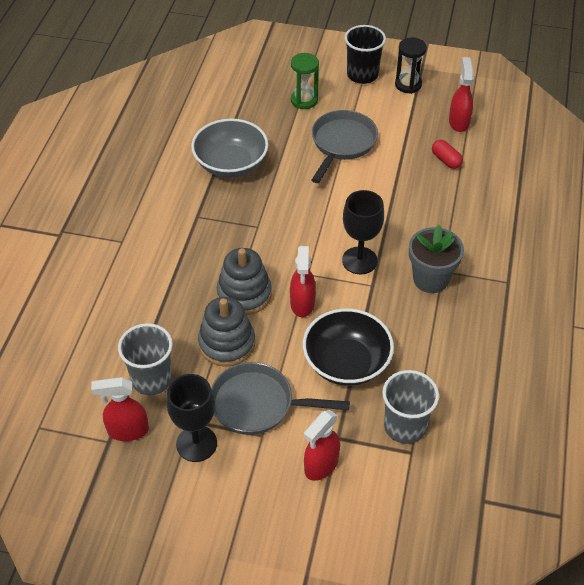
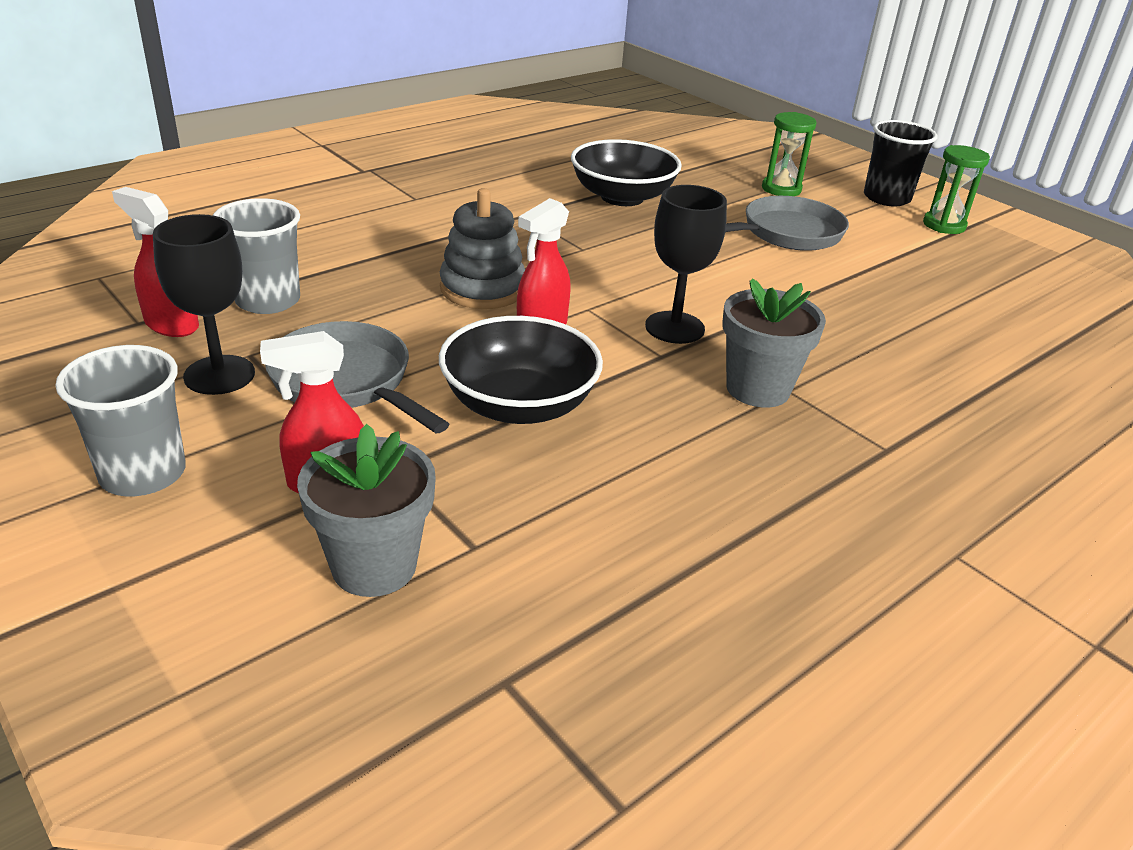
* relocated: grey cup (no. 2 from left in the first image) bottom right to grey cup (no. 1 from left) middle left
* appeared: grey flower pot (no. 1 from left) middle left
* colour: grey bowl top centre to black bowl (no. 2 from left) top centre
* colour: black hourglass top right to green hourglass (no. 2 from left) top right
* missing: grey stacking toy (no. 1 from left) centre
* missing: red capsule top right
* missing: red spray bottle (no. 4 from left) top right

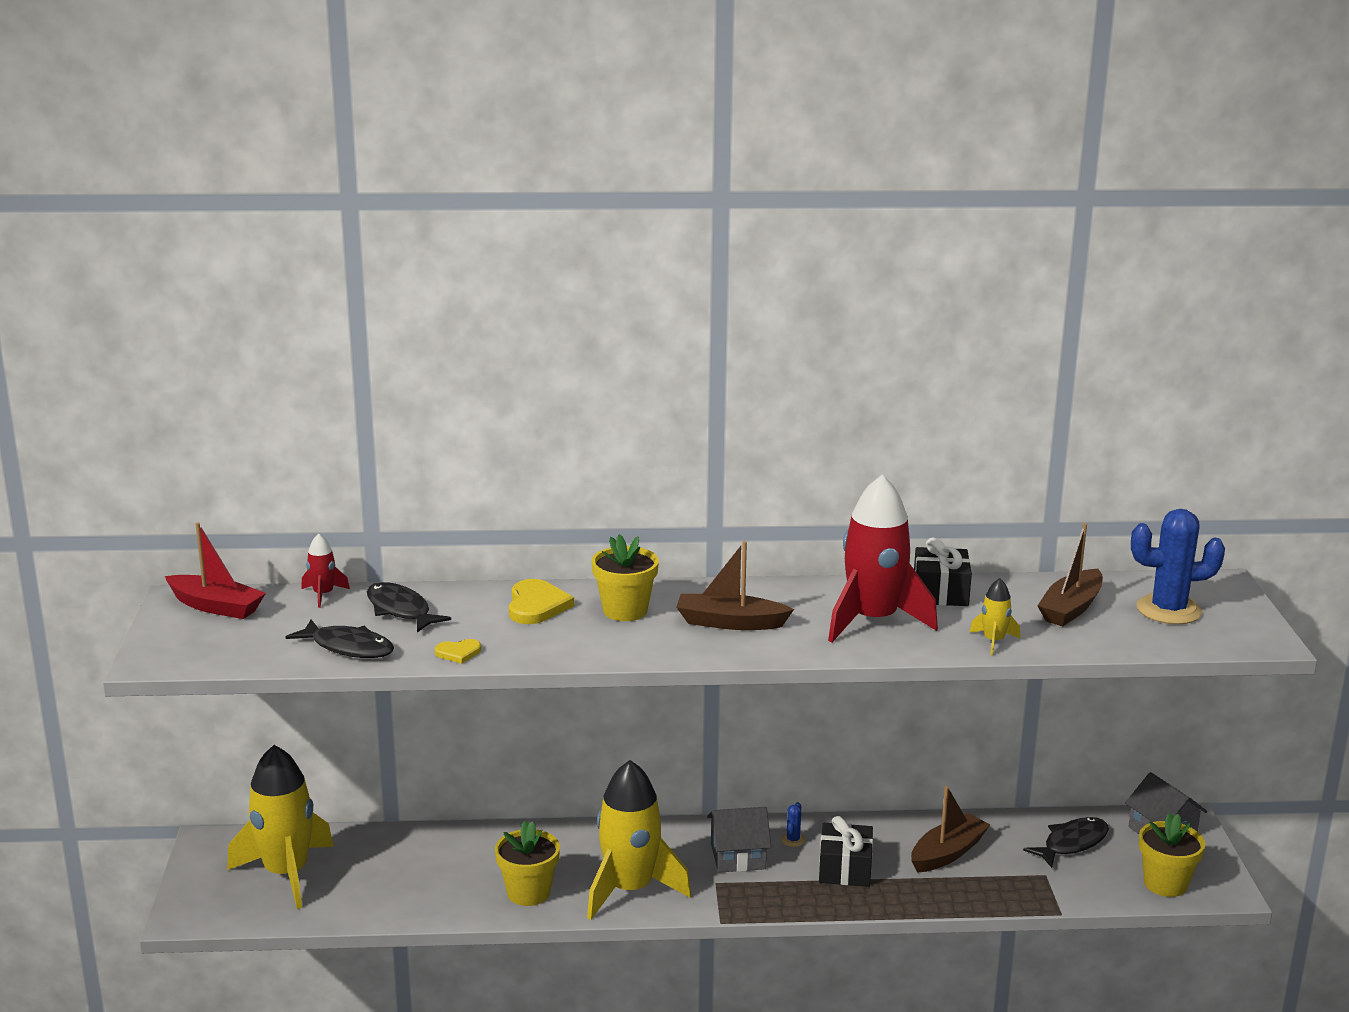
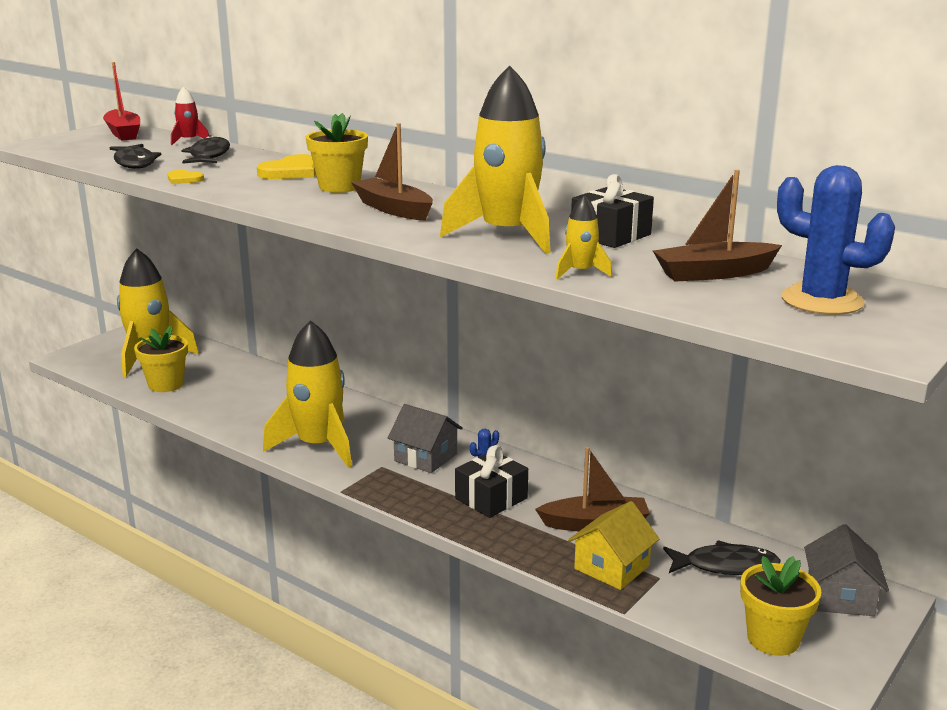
* relocated: yellow flower pot (no. 1 from left) bottom centre to middle left
* colour: red rocket (no. 2 from left) centre to yellow rocket (no. 3 from left) top centre
* appeared: yellow house bottom centre

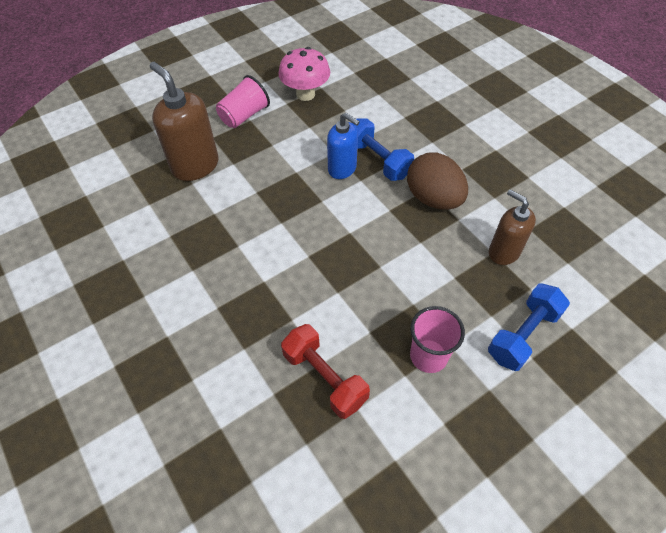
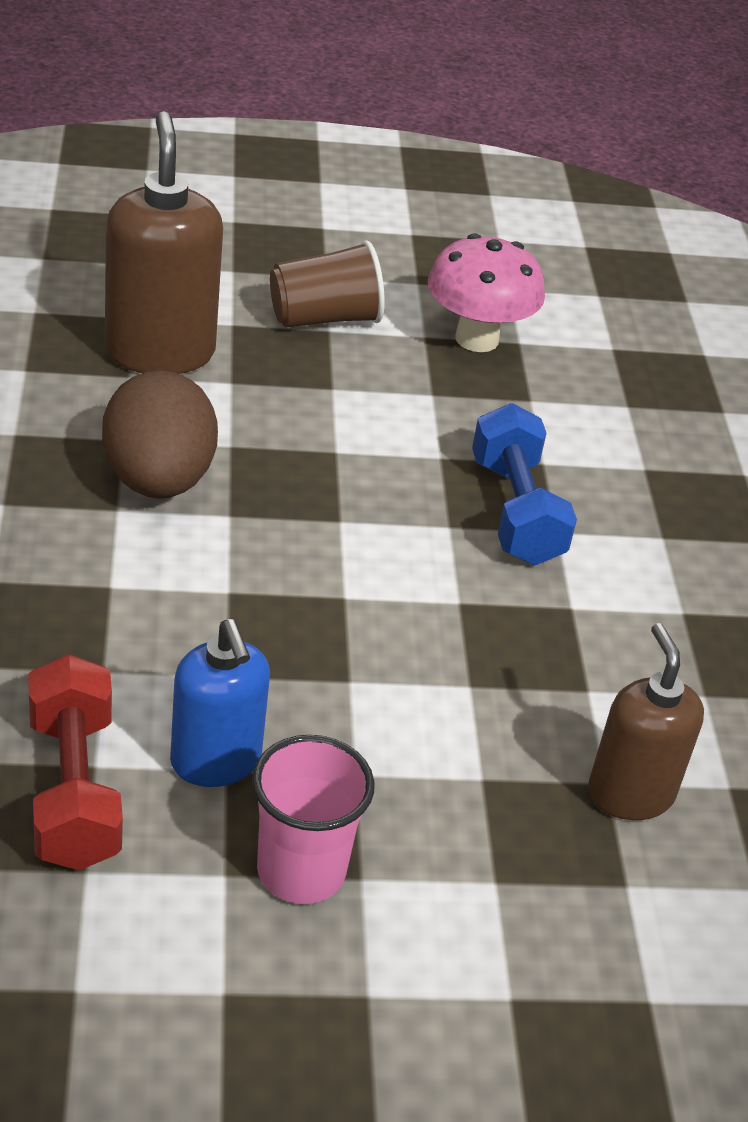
* relocated: brown egg centre to middle left
* relocated: blue soap dispenser top centre to middle left
* colour: pink cup (no. 1 from left) top centre to brown cup top centre
* missing: blue dumbbell (no. 2 from left) middle right

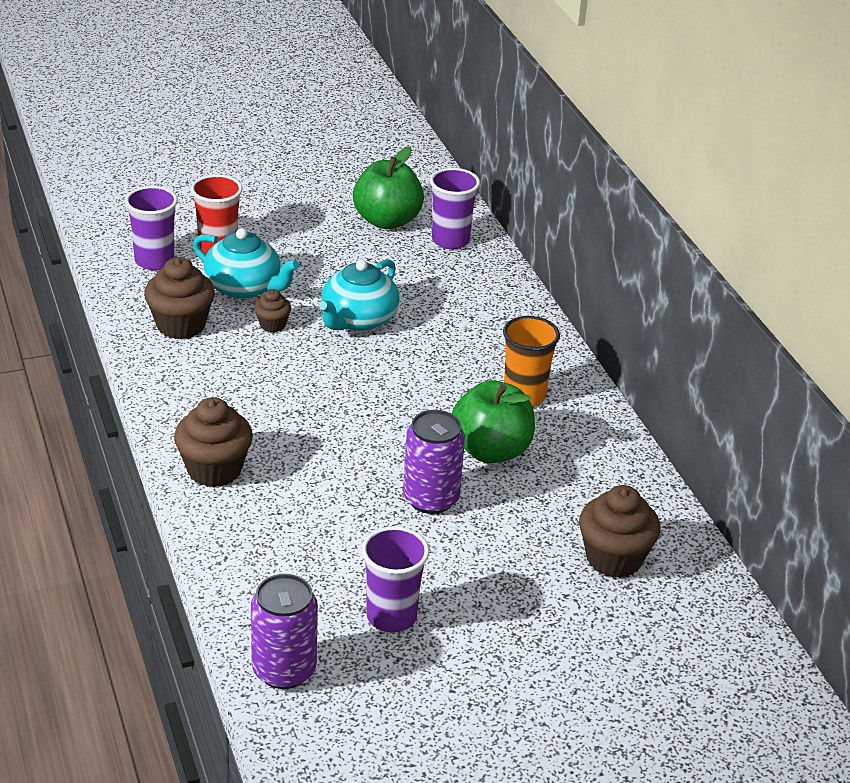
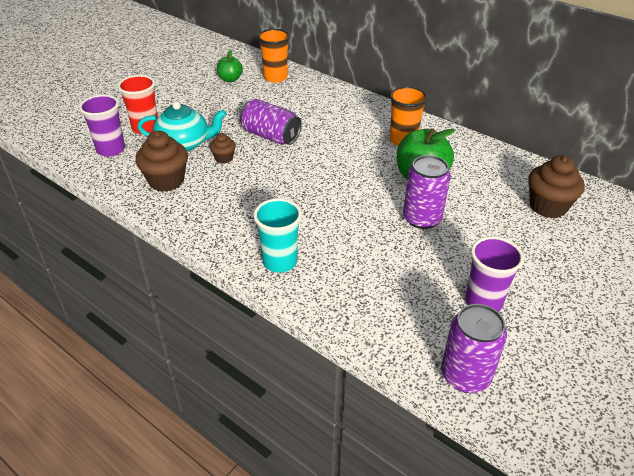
* size: green apple (no. 1 from left) top centre = top centre x0.57
* exchanged: turquoise teapot (no. 2 from left) centre to purple can (no. 1 from left) top centre
* exchanged: brown cupcake (no. 2 from left) middle left to turquoise cup centre
* colour: purple cup (no. 3 from left) top centre to orange cup (no. 1 from left) top centre

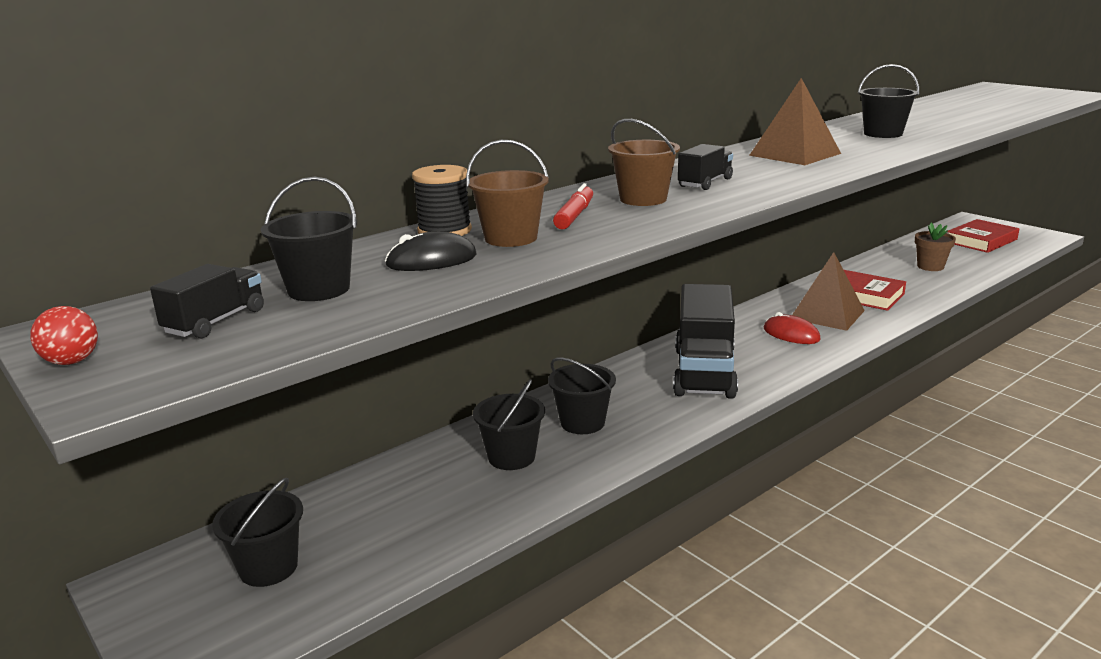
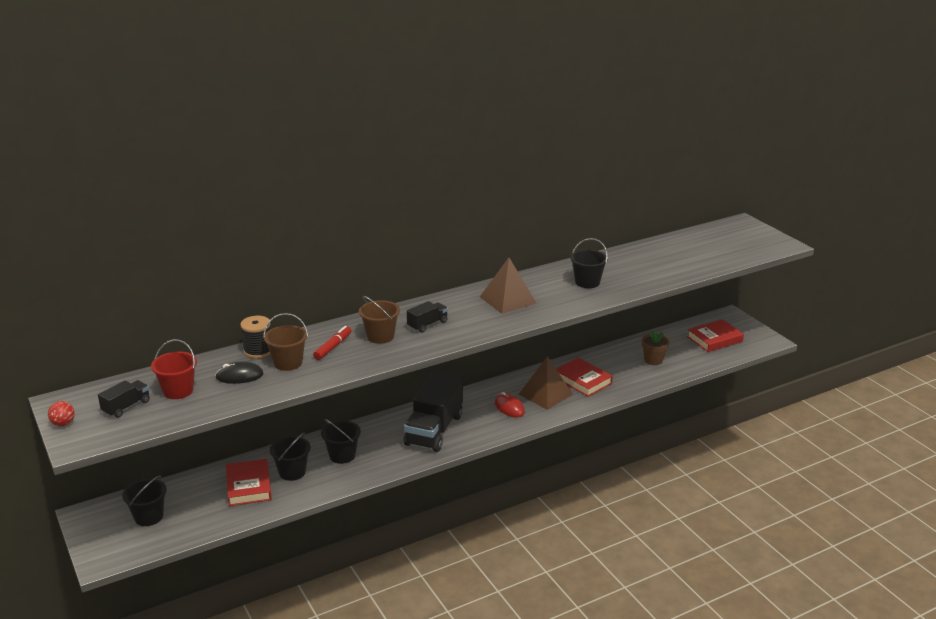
* colour: black bucket (no. 2 from left) middle left to red bucket middle left
* appeared: red book (no. 1 from left) bottom left

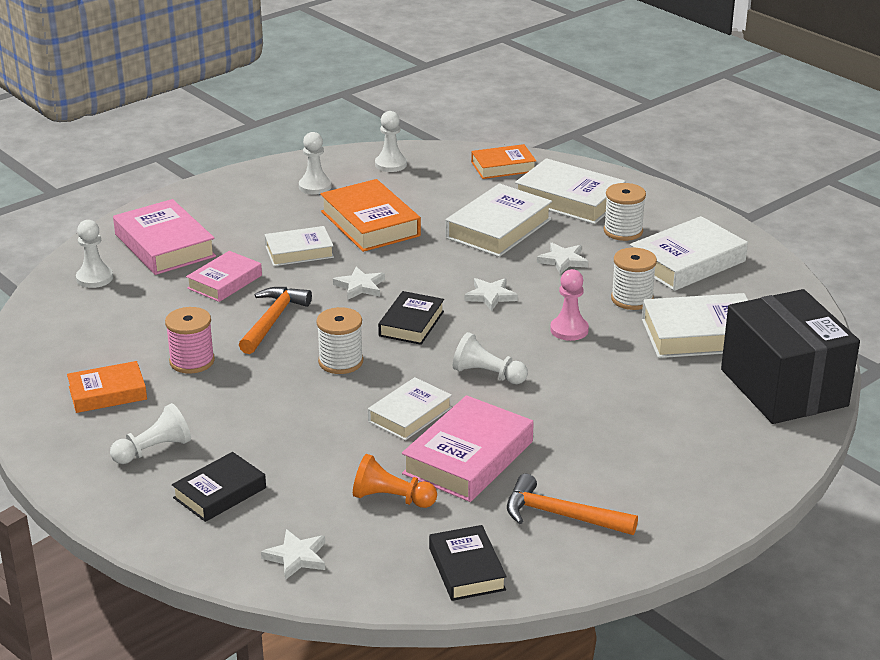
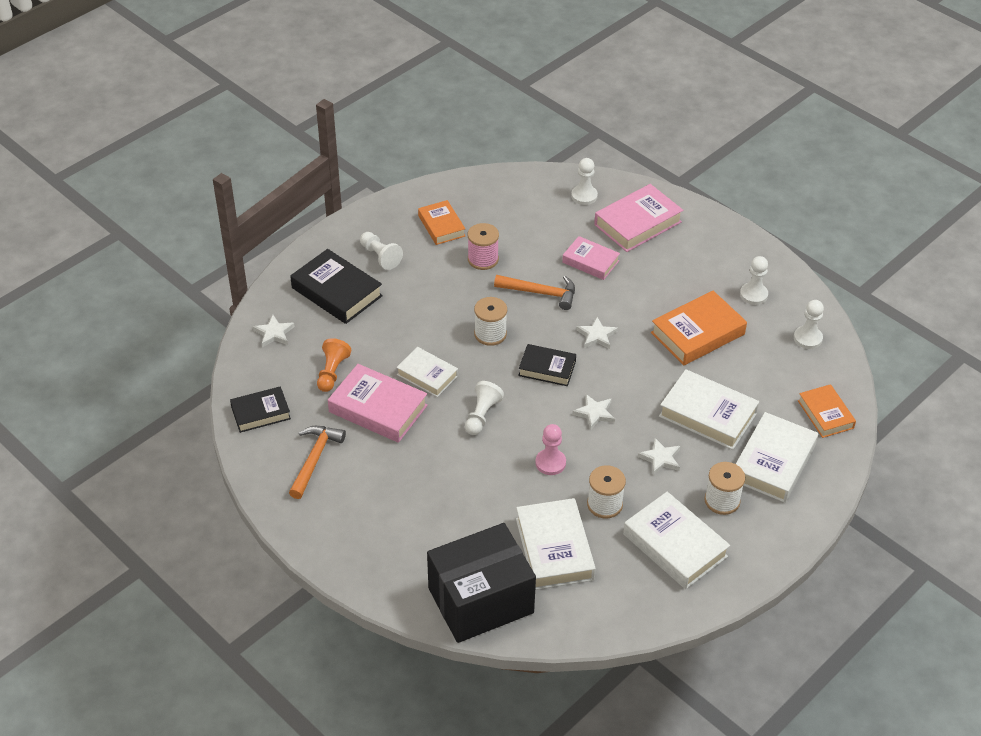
* size: black book (no. 1 from left in the first image) bottom left = centre x1.58
* missing: white book (no. 1 from left) centre

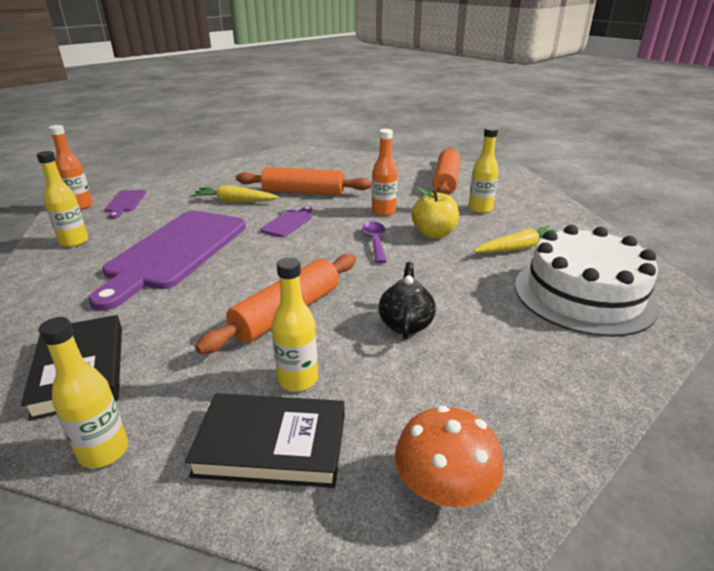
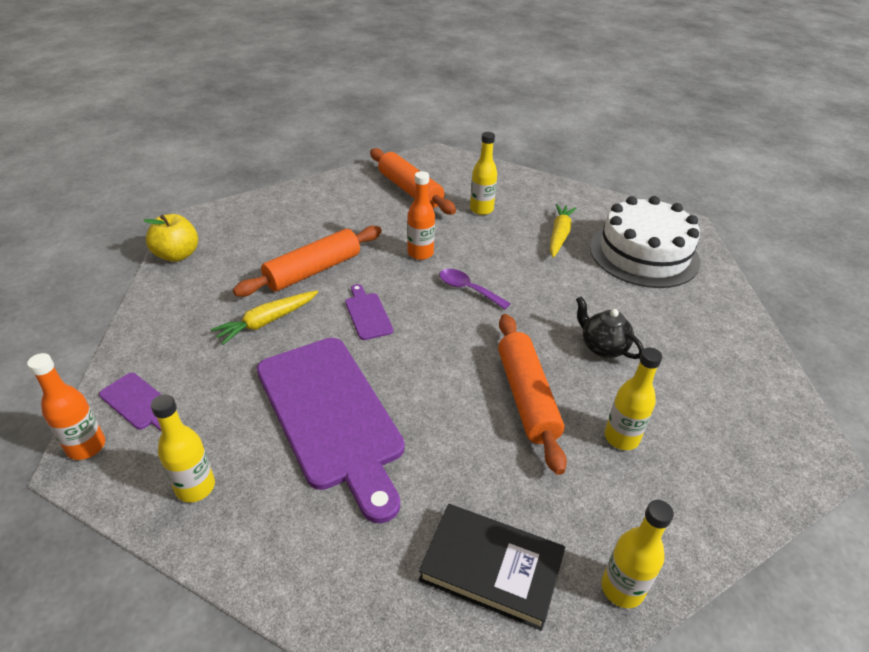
* relocated: yellow apple centre to middle left
* missing: black book (no. 2 from left) bottom centre
* missing: orange mushroom bottom centre

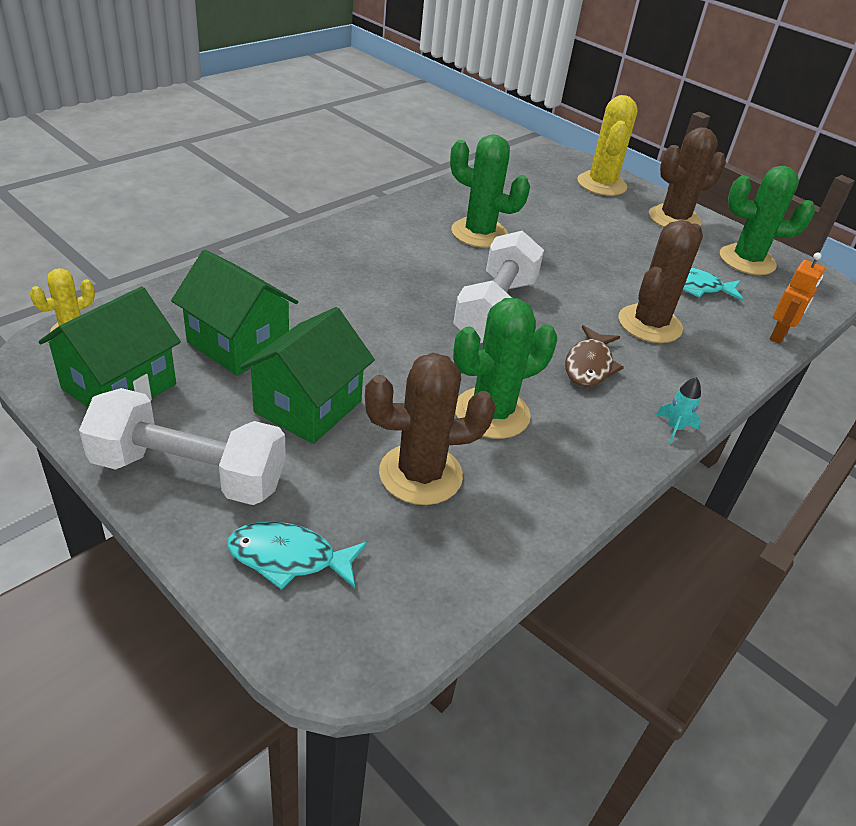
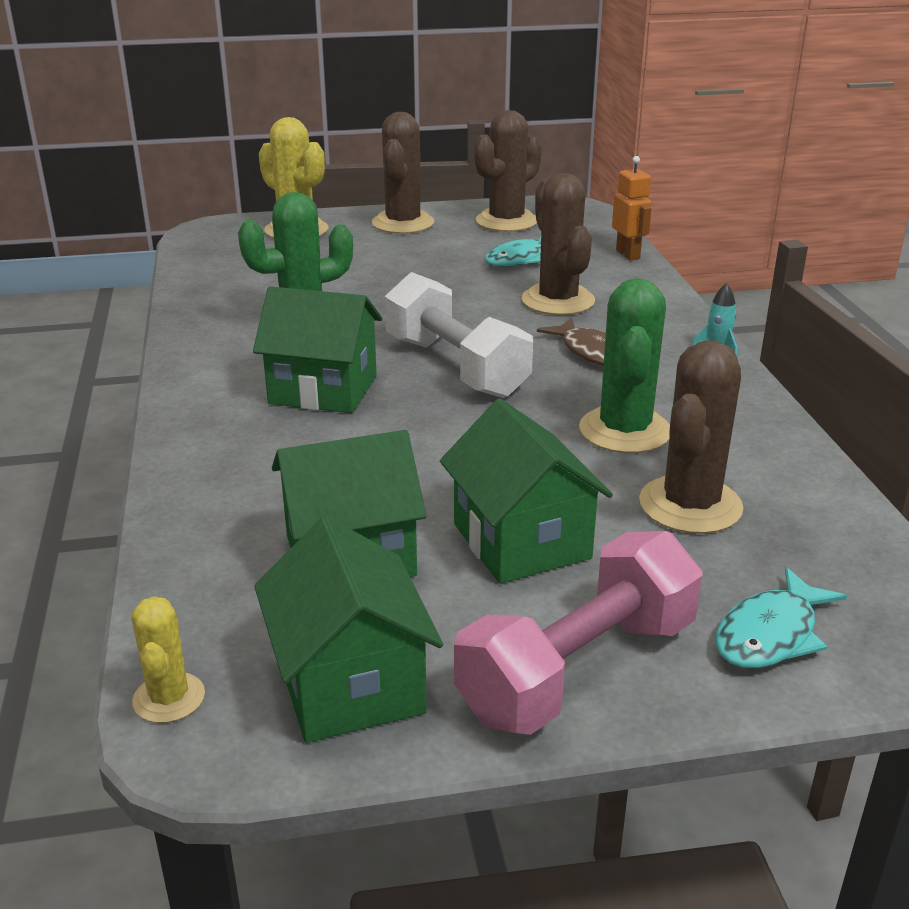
* appeared: green house (no. 1 from left) centre
* colour: white dumbbell (no. 1 from left) middle left to pink dumbbell bottom centre
* colour: green cactus (no. 3 from left) top right to brown cactus (no. 2 from left) top centre

